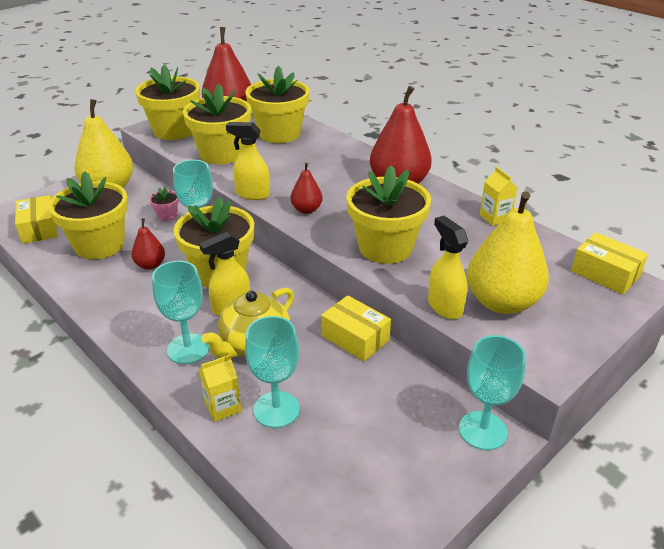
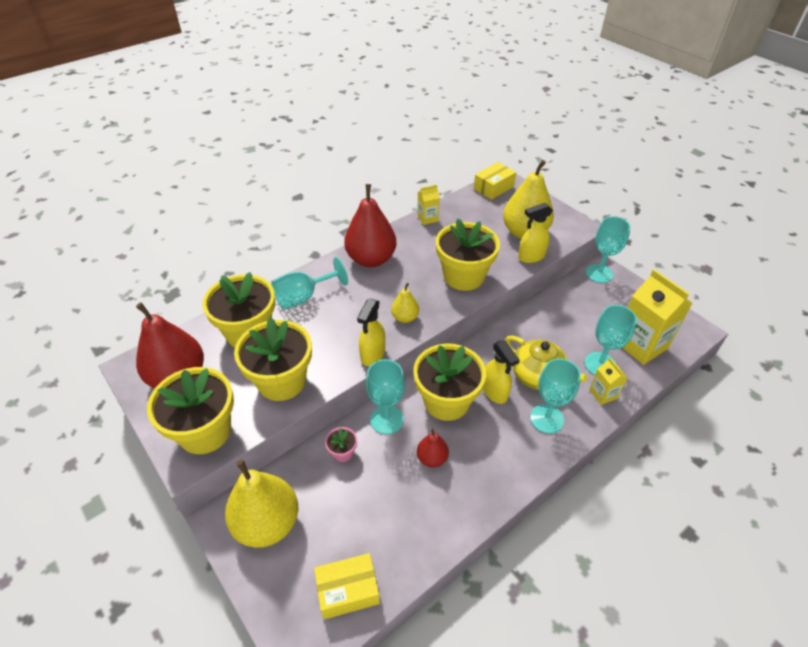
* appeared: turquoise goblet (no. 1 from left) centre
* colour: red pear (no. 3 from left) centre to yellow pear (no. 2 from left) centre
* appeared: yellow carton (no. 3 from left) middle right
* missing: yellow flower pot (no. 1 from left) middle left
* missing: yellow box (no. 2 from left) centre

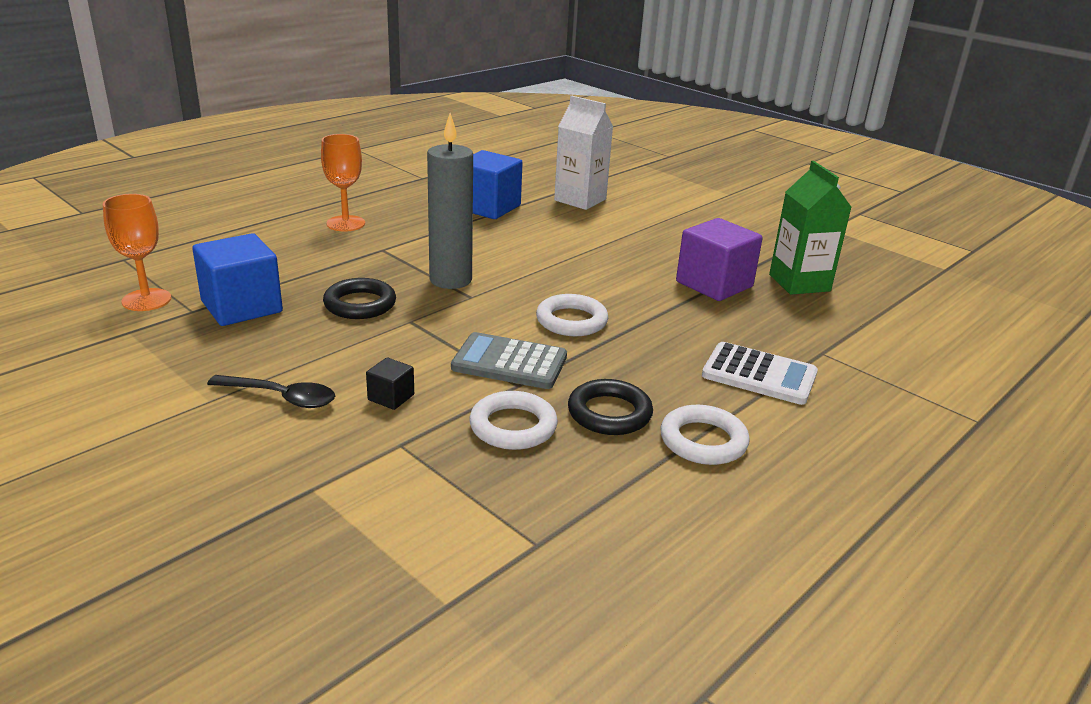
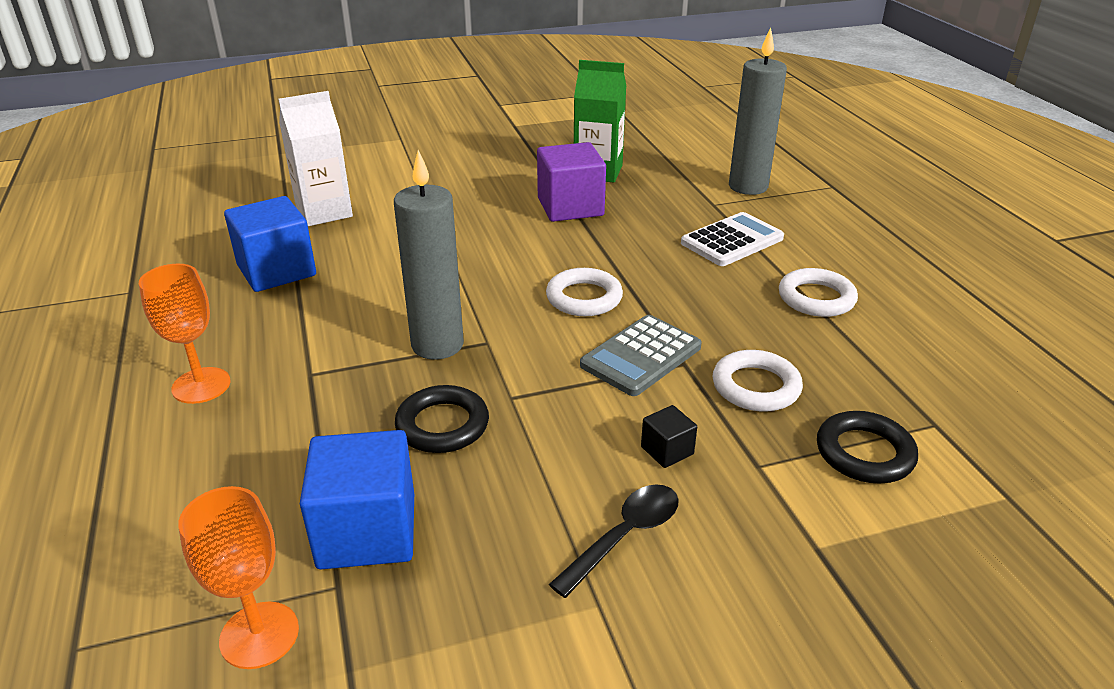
* appeared: grey candle (no. 2 from left) top right
* relocated: black ring (no. 2 from left) centre to middle right

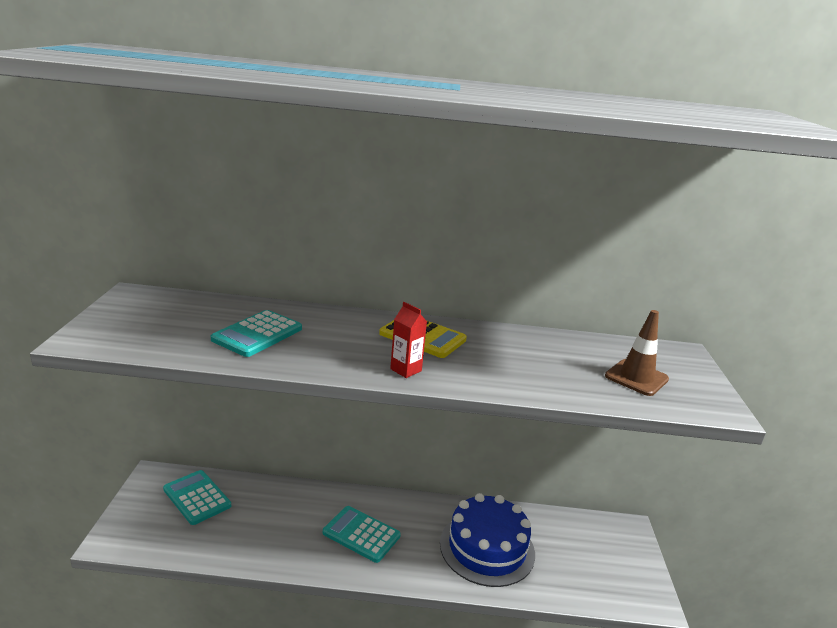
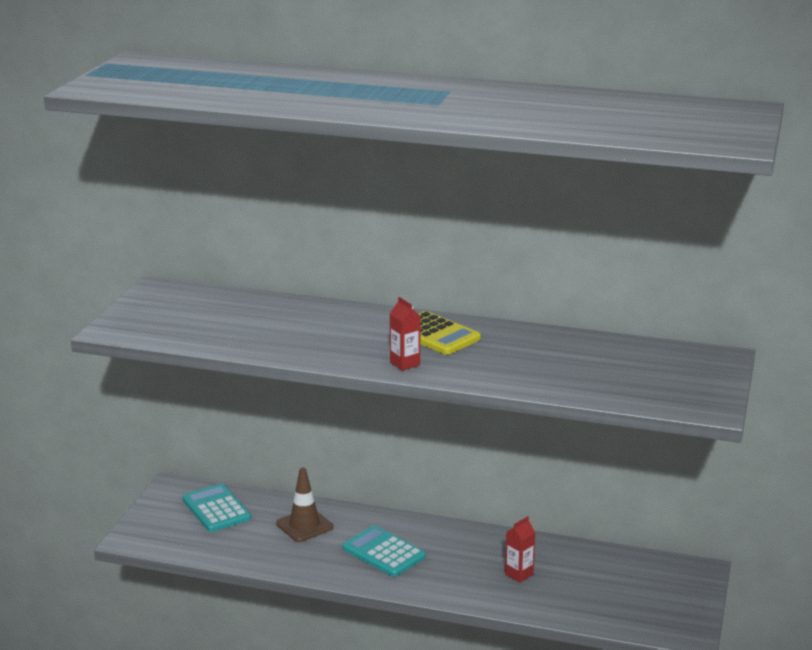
* relocated: brown traffic cone middle right to bottom centre
* exchanged: blue cake bottom centre to red carton (no. 2 from left) bottom centre
* missing: turquoise calculator (no. 2 from left) middle left

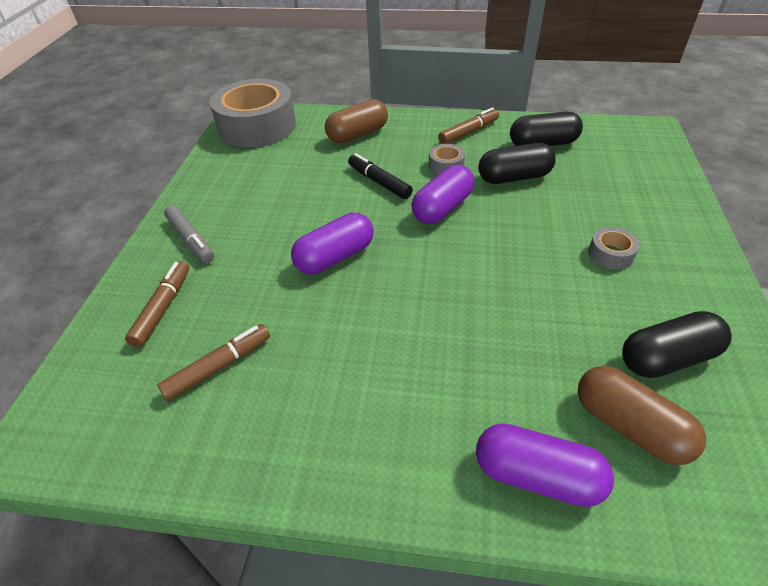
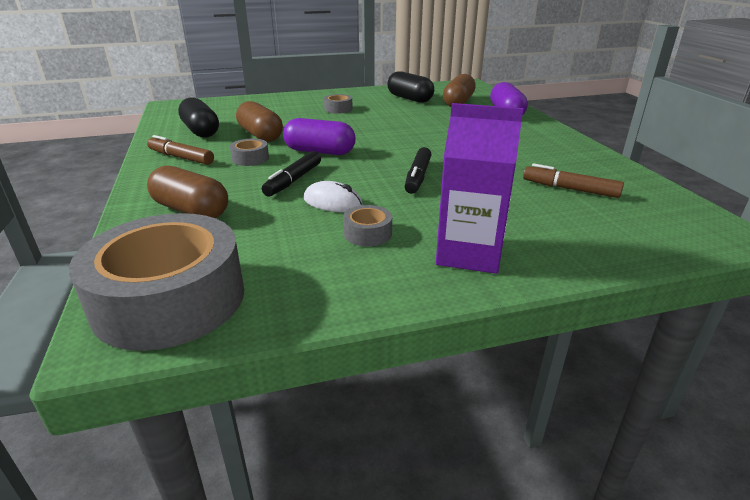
* colour: black capsule (no. 1 from left) top right to brown capsule (no. 2 from left) top centre
* appeared: white mouse centre
* appeared: grey tape (no. 4 from left) centre
* exchanged: purple capsule (no. 1 from left) centre to black marker (no. 2 from left) centre
* exchanged: grey marker middle left to purple carton centre
* missing: brown marker (no. 1 from left) middle left

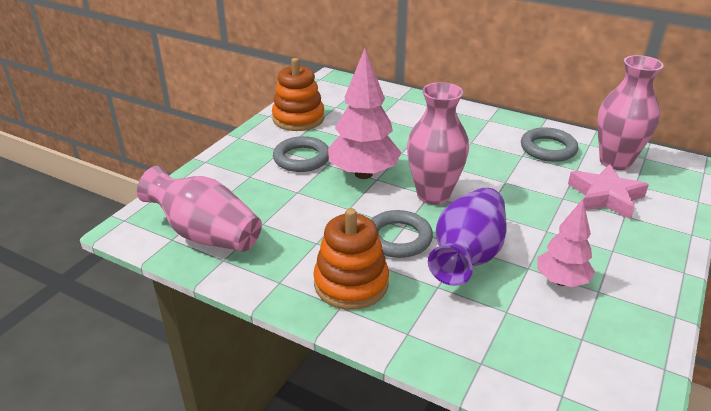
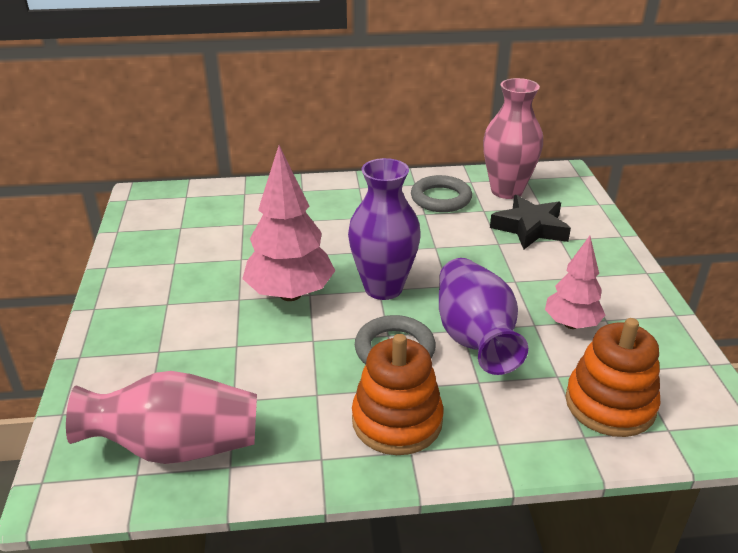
* colour: pink vase (no. 2 from left) centre to purple vase (no. 1 from left) centre
* colour: pink star middle right to black star middle right
* relocated: orange stacking toy (no. 1 from left in the first image) top centre to orange stacking toy (no. 2 from left) bottom right
* missing: grey ring (no. 1 from left) centre

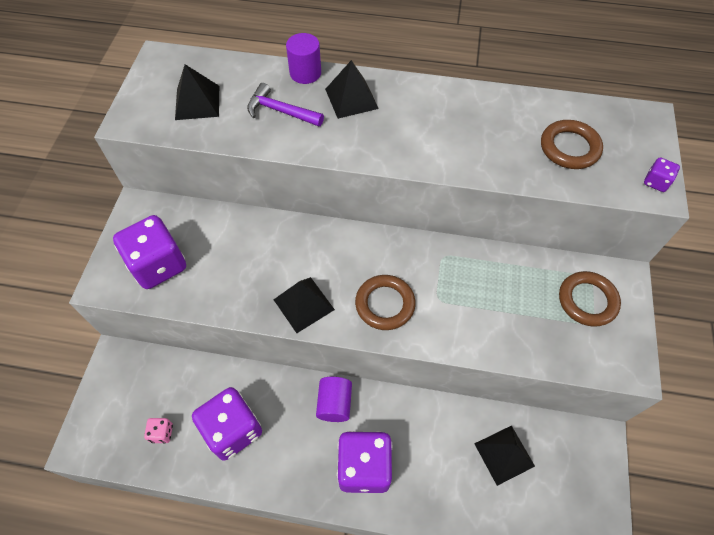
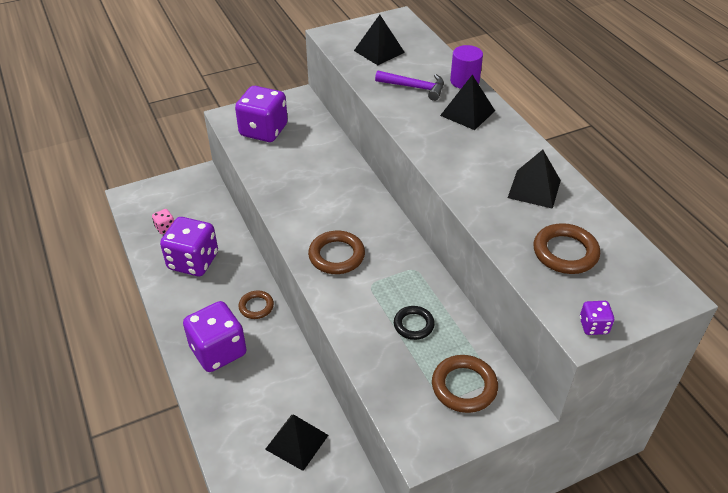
* exchanged: purple cylinder (no. 2 from left) bottom centre to brown ring (no. 1 from left) centre
* spun: purple hammer top centre = top centre 120 degrees clockwise
* appeared: black ring centre
* relocated: black pyramid (no. 2 from left in the first image) centre to black pyramid (no. 4 from left) middle right

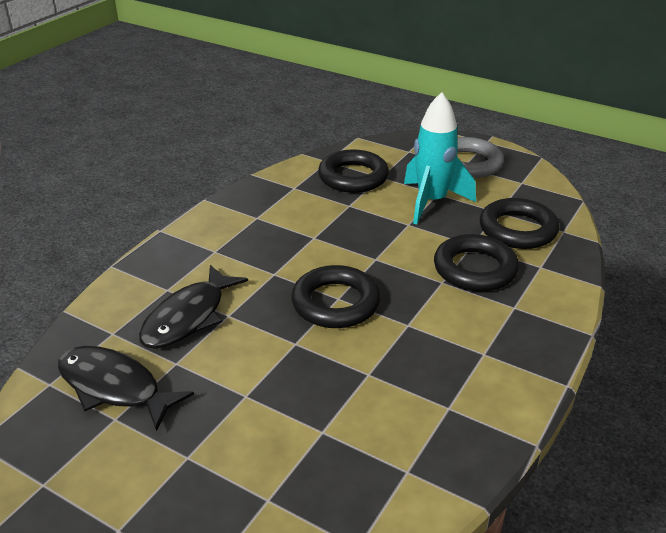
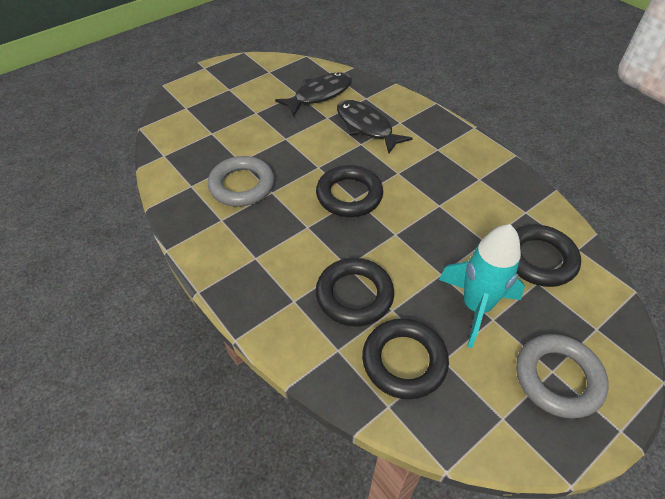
* appeared: grey ring (no. 1 from left) centre

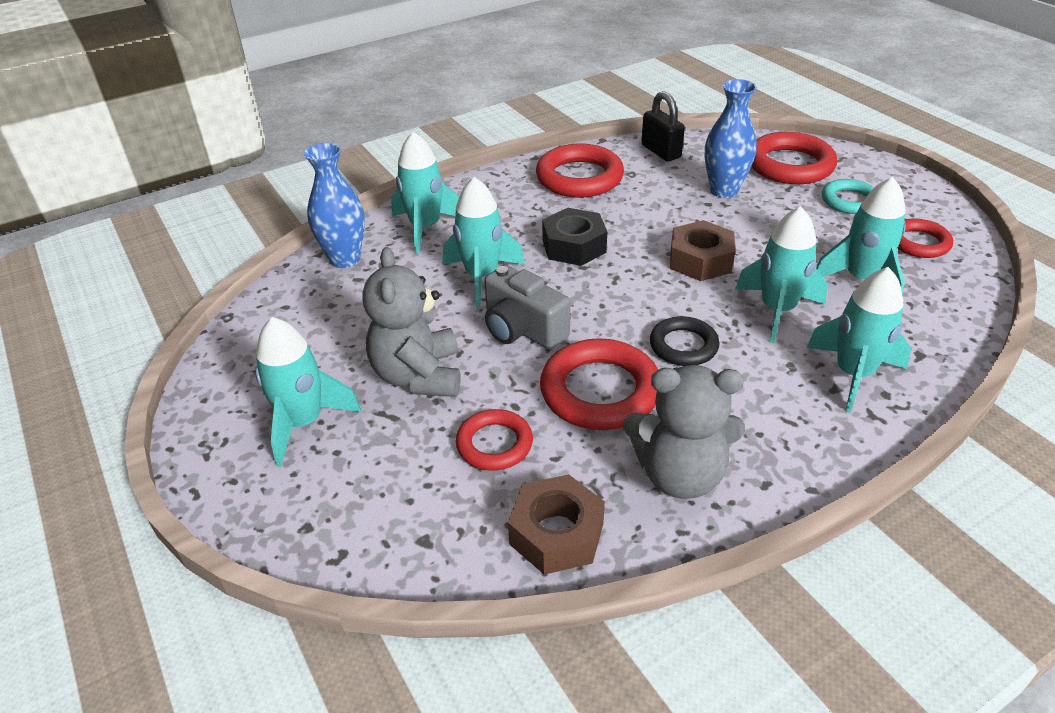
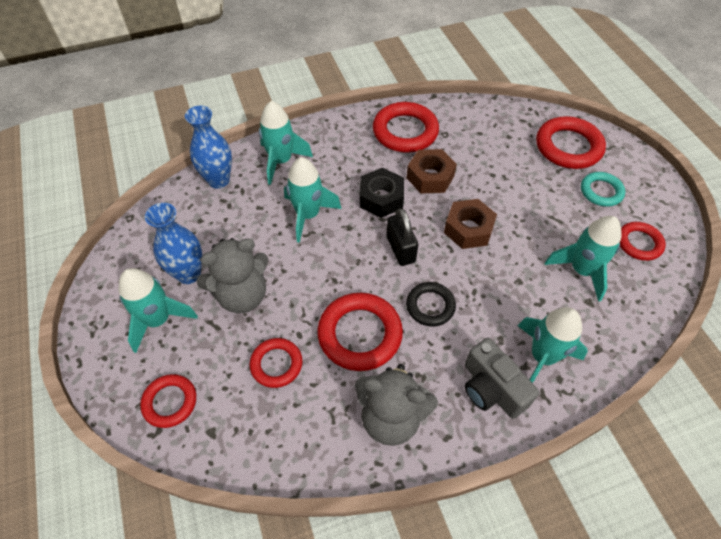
* appeared: red ring (no. 1 from left) bottom left
* relocated: blue vase (no. 2 from left in the first image) top right to blue vase (no. 1 from left) middle left
* spun: grey teddy bear (no. 1 from left) centre = middle left 120 degrees counterclockwise
* relocated: black padlock top centre to centre
* relocated: brown nut (no. 1 from left) bottom centre to top centre
* relocated: grey camera centre to bottom right
* missing: turquoise rocket (no. 4 from left) middle right

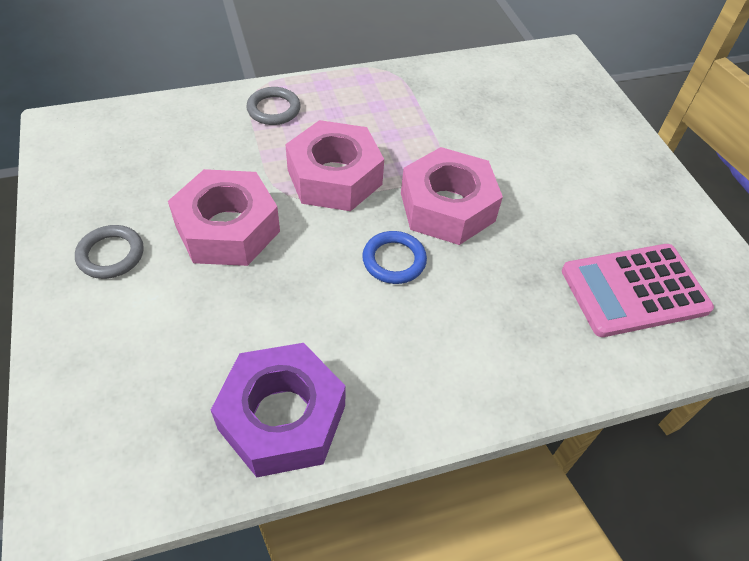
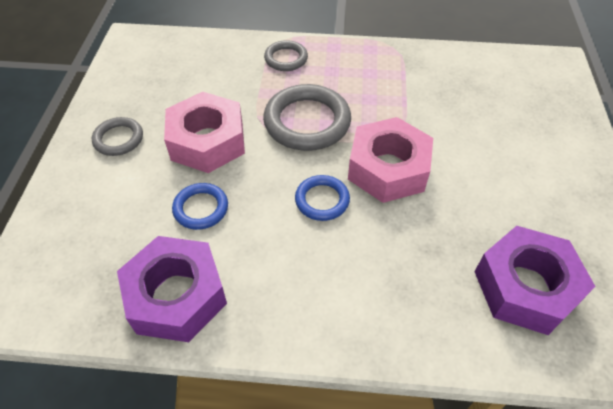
* appeared: blue ring (no. 1 from left) middle left
* exchanged: pink nut (no. 2 from left) top centre to grey ring (no. 3 from left) top centre
* exchanged: pink calculator middle right to purple nut (no. 2 from left) bottom right

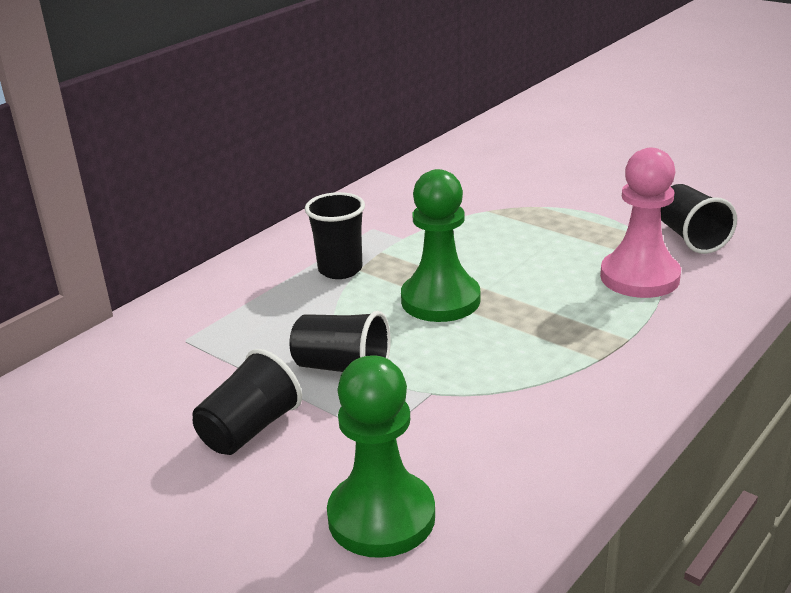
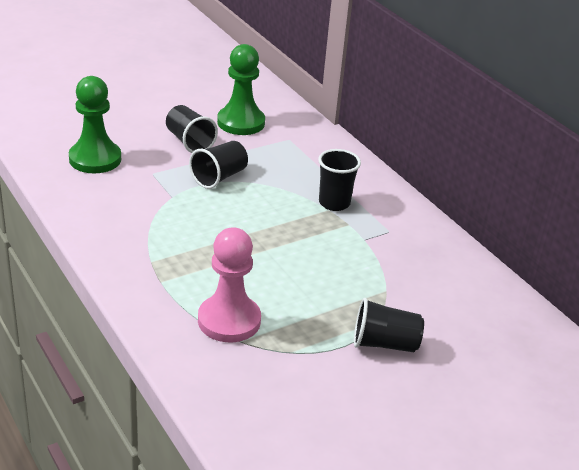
* relocated: green pawn (no. 2 from left) centre to top centre
* relocated: black cup (no. 4 from left) middle right to bottom right

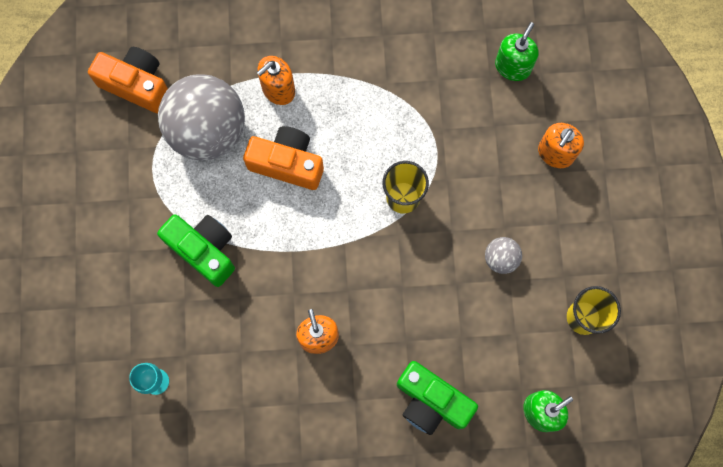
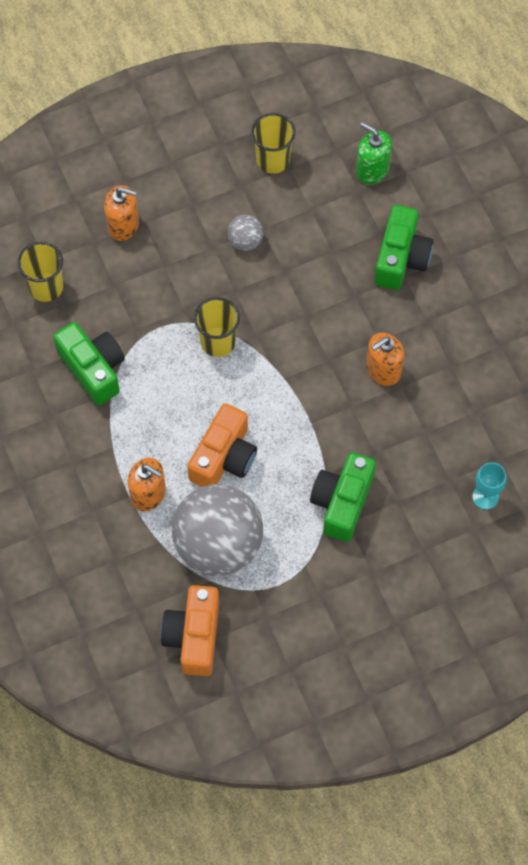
* exchanged: green soap dispenser (no. 1 from left) top right to yellow cup (no. 1 from left) top left
* appeared: green camera (no. 1 from left) middle left
* spun: orange camera (no. 2 from left) centre = centre 150 degrees counterclockwise

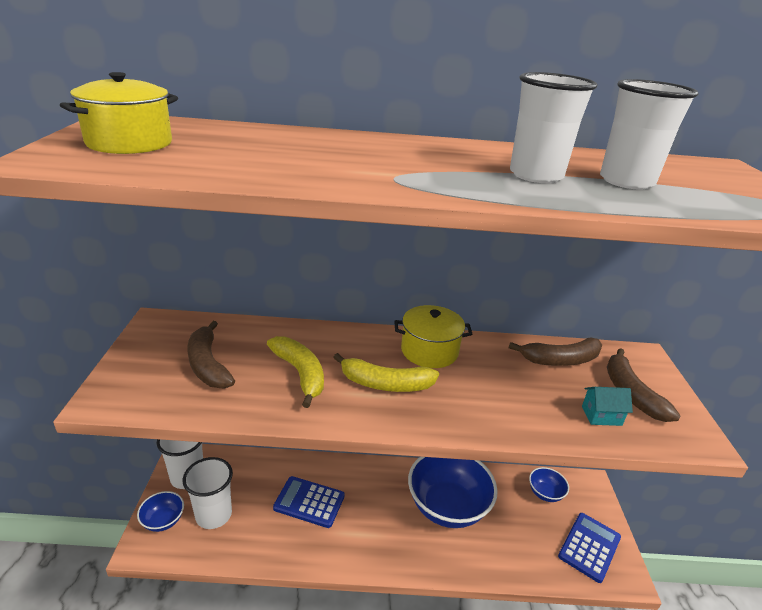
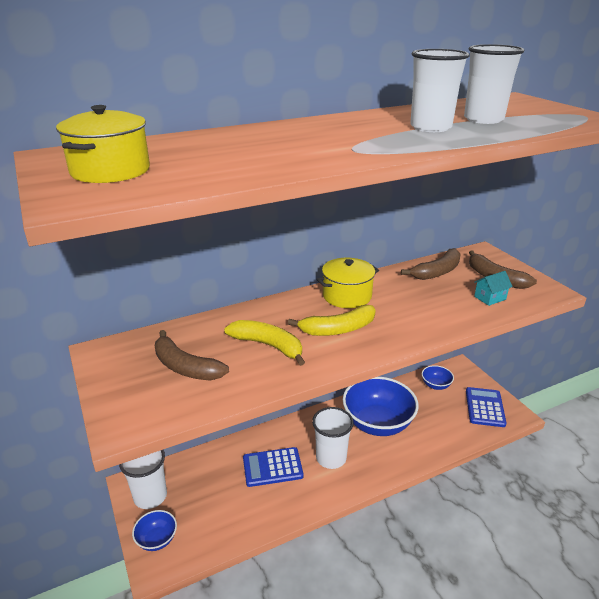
* relocated: white cup (no. 2 from left) bottom left to bottom centre

